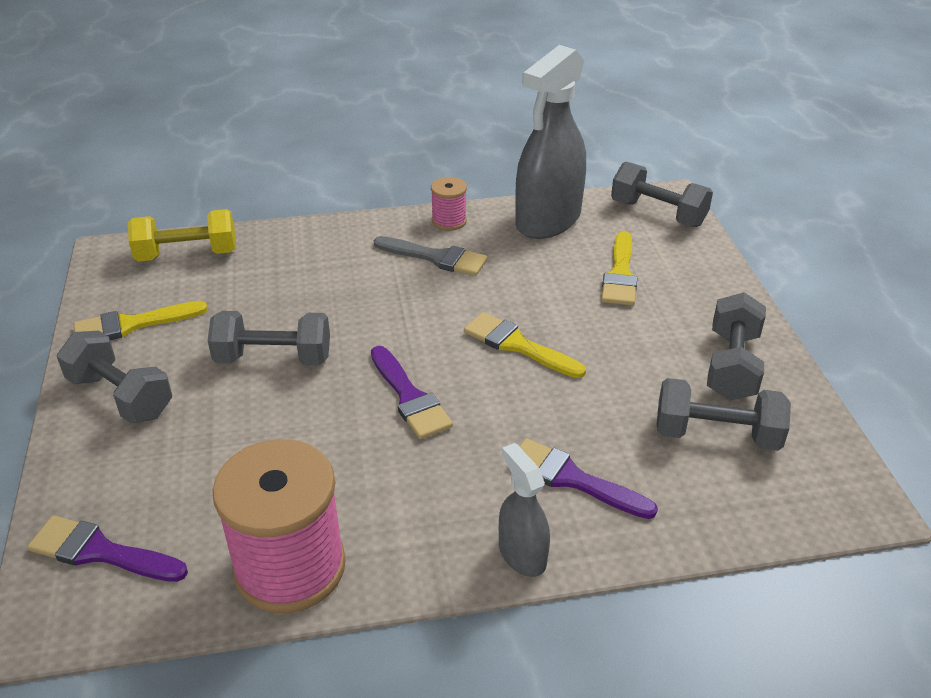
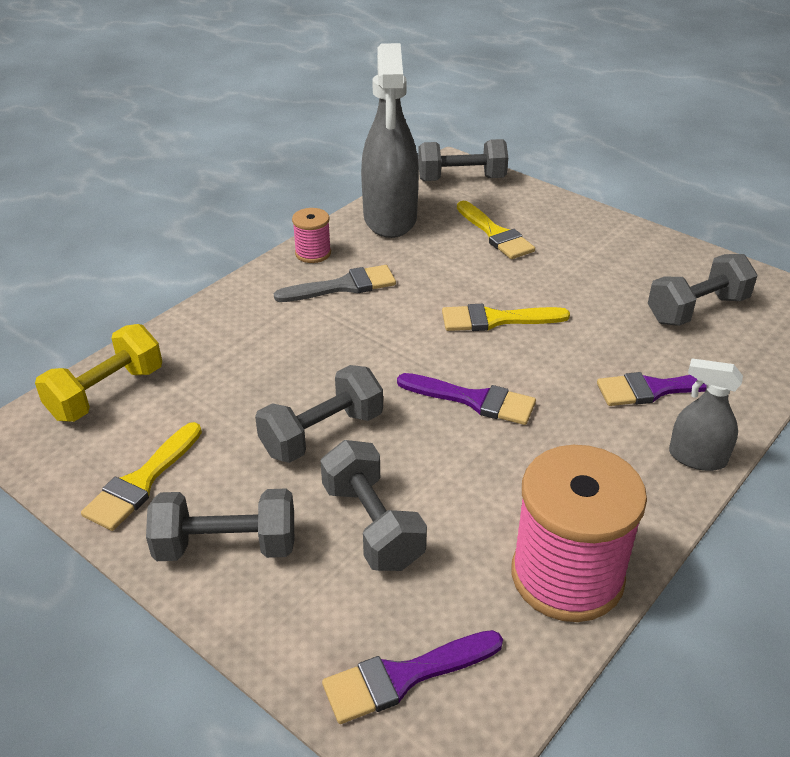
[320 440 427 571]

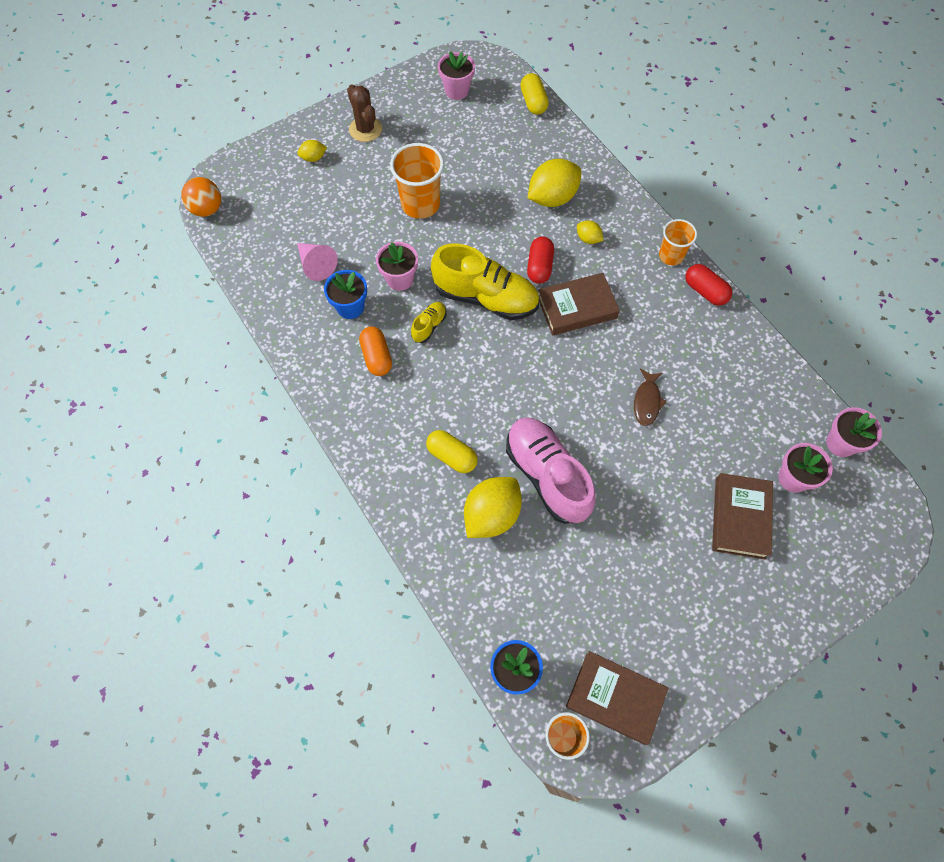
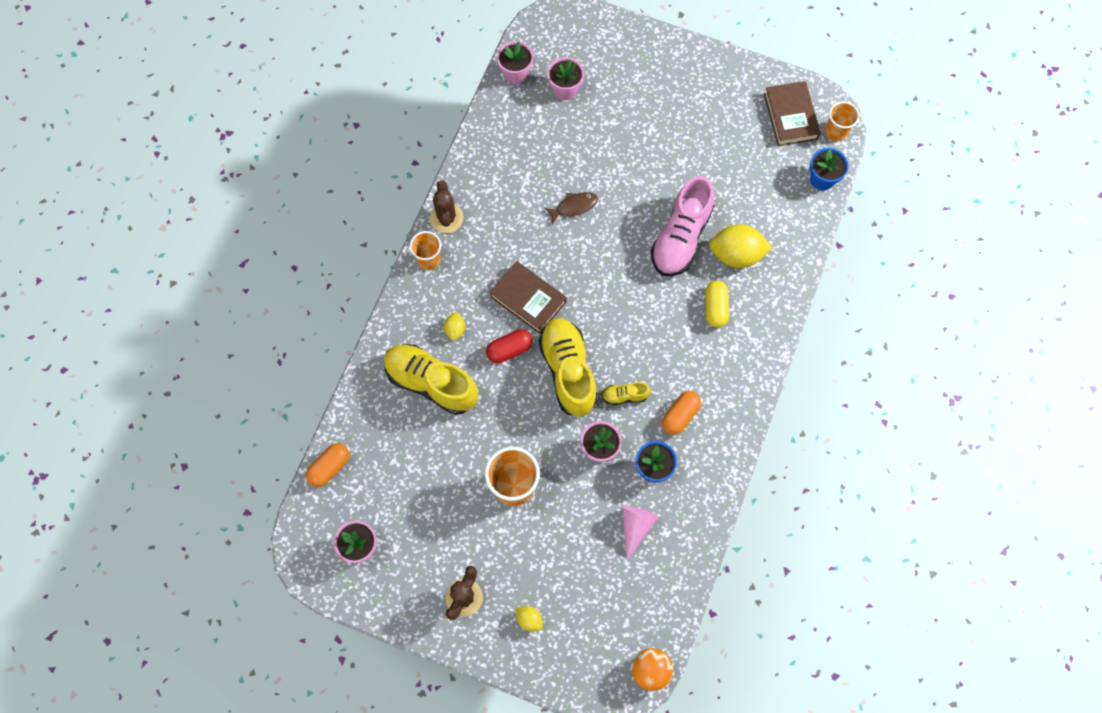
[306 443 349 487]
[384 344 478 415]
[430 180 463 233]
[712 473 773 560] (first image)

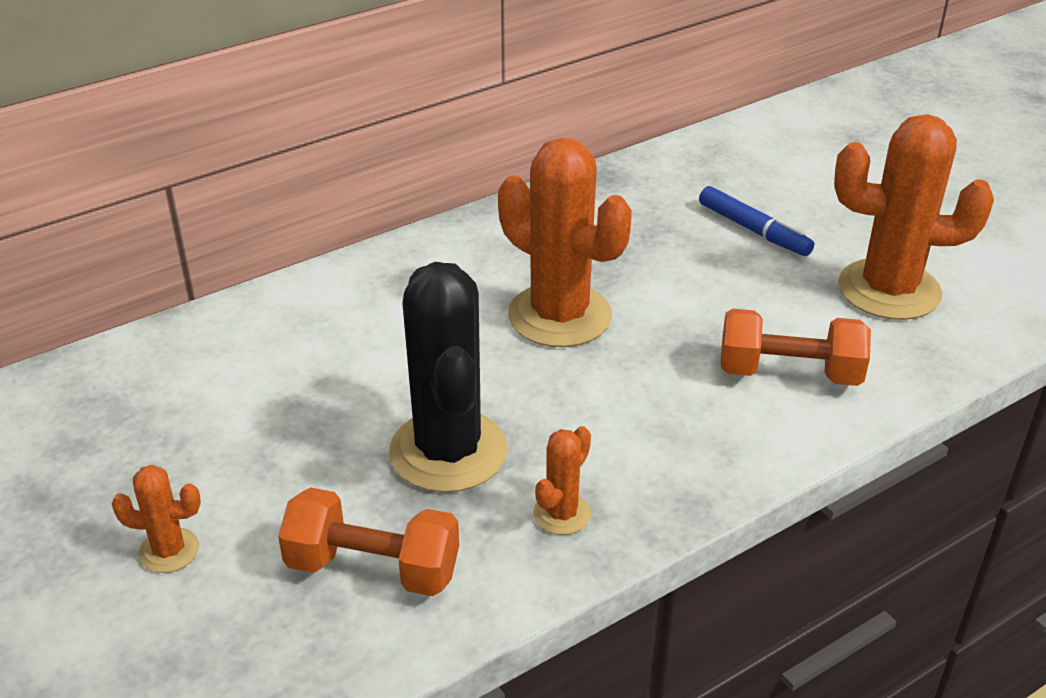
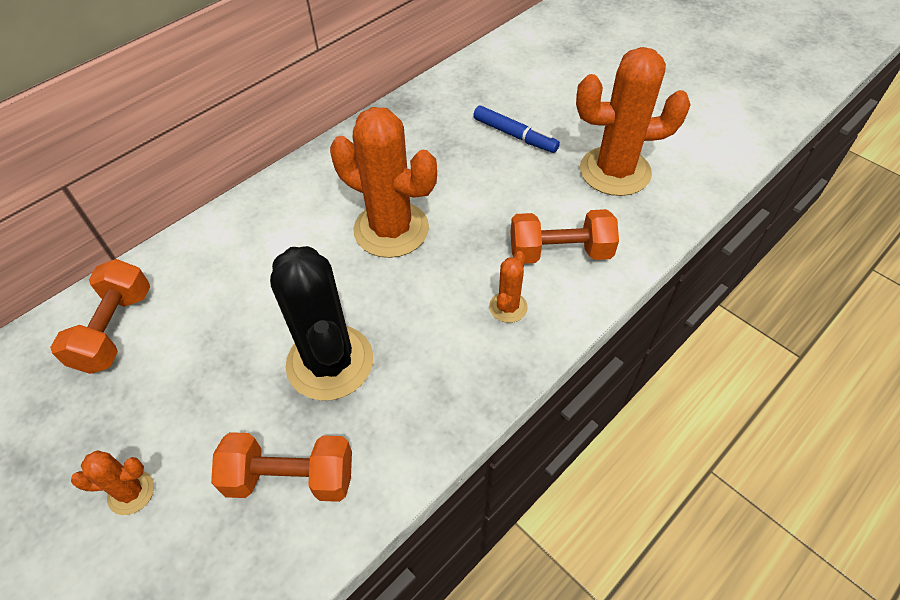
[489 251 528 323]
[50 259 150 374]

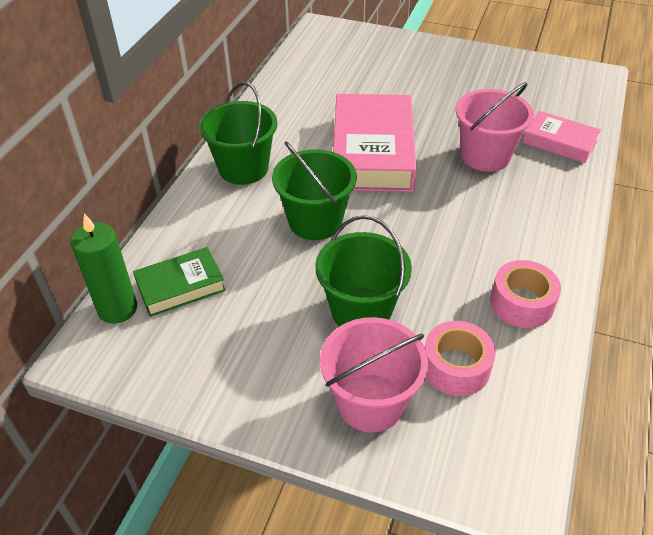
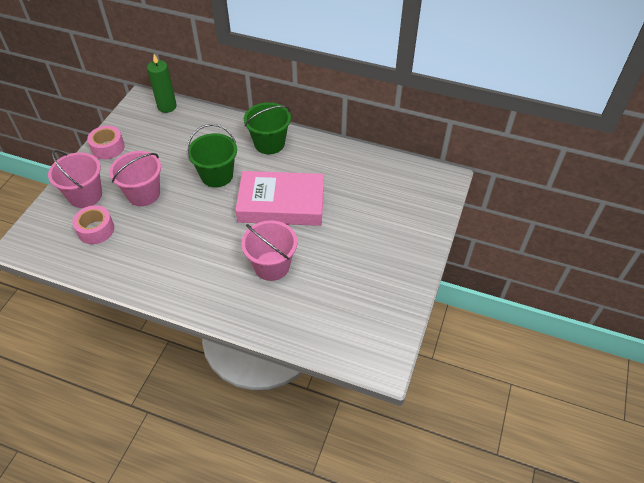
[523 111 601 163] (first image)
[109 151 161 206]
[133 247 226 317] (first image)
[87 126 125 159]

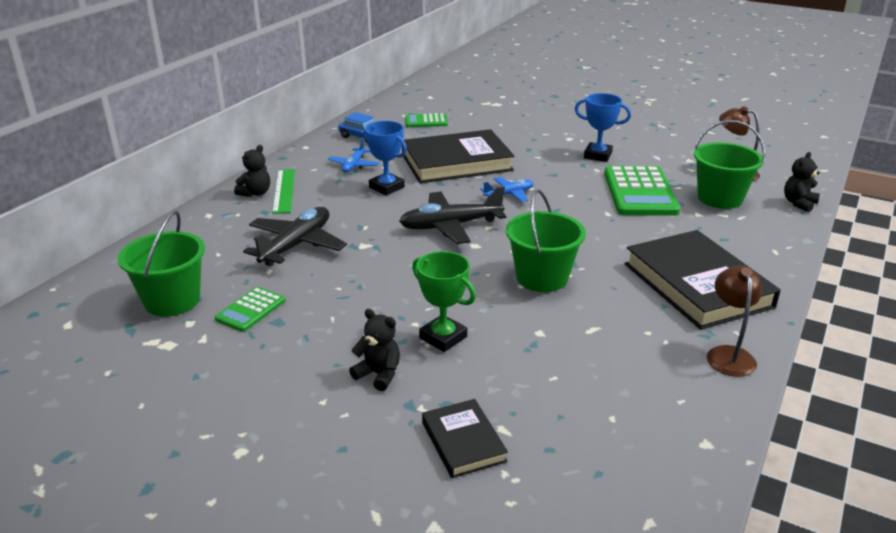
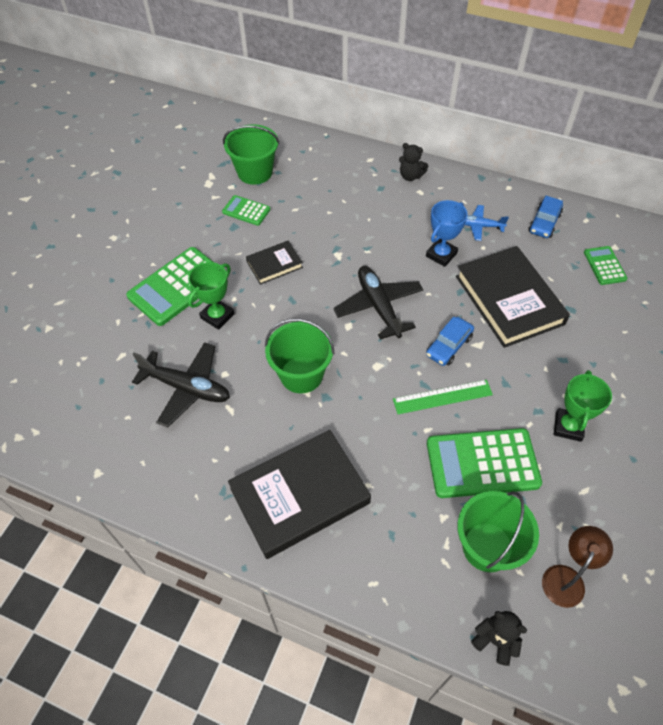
[554 370 612 442]
[393 380 493 414]
[426 317 474 366]
[132 342 230 427]
[707 266 762 377] (first image)
[126 247 213 326]
[246 241 303 285]

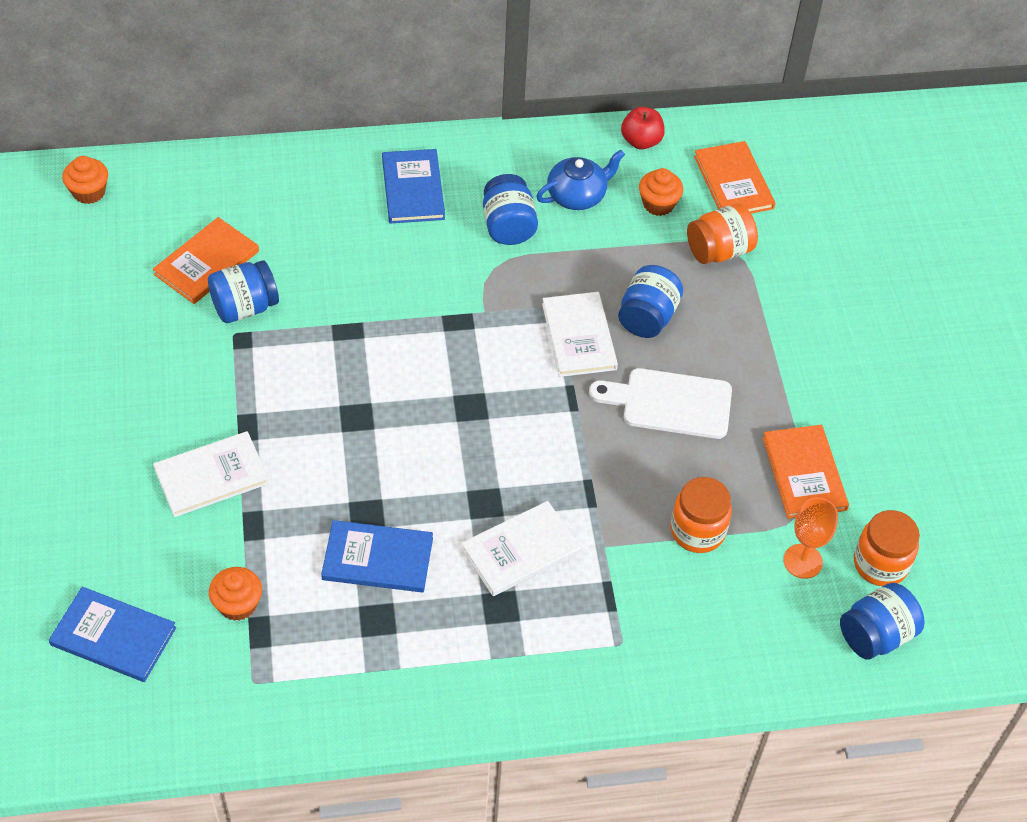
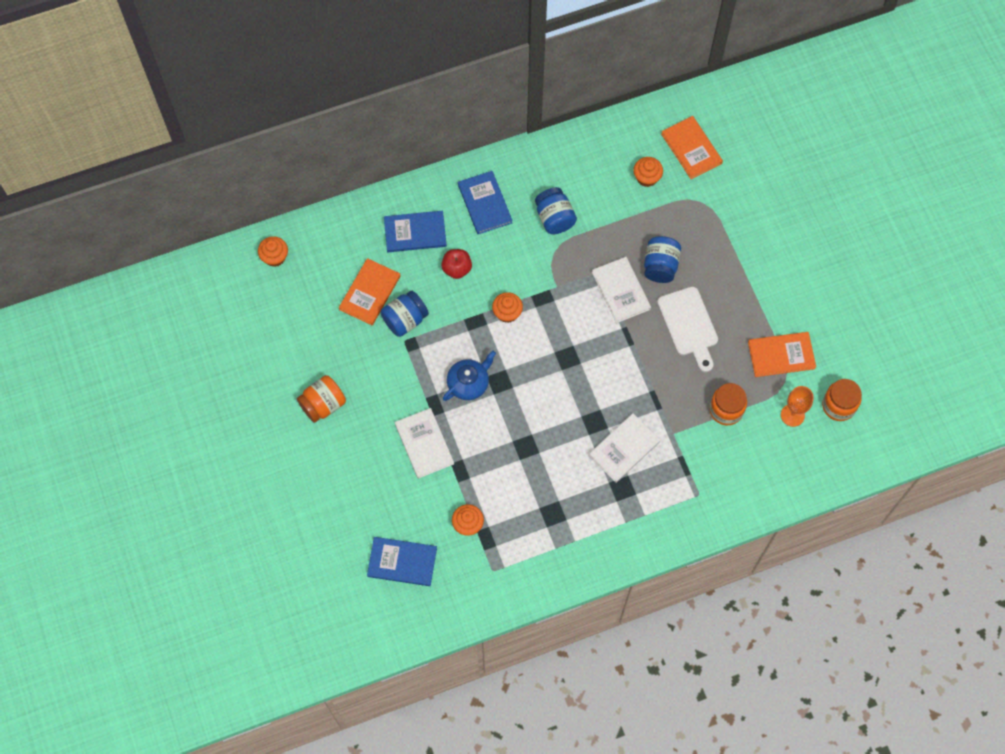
[441 249 472 279]
[443 351 496 401]
[297 375 346 423]
[657 287 718 372]
[748 332 816 377]
[395 408 454 479]
[384 211 447 252]
[840 583 925 660] (first image)
[492 292 523 323]

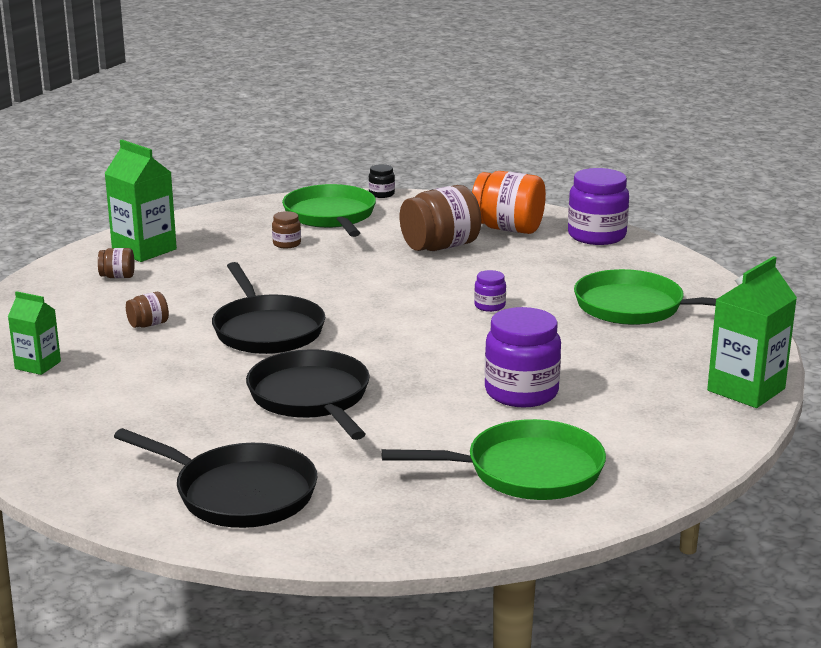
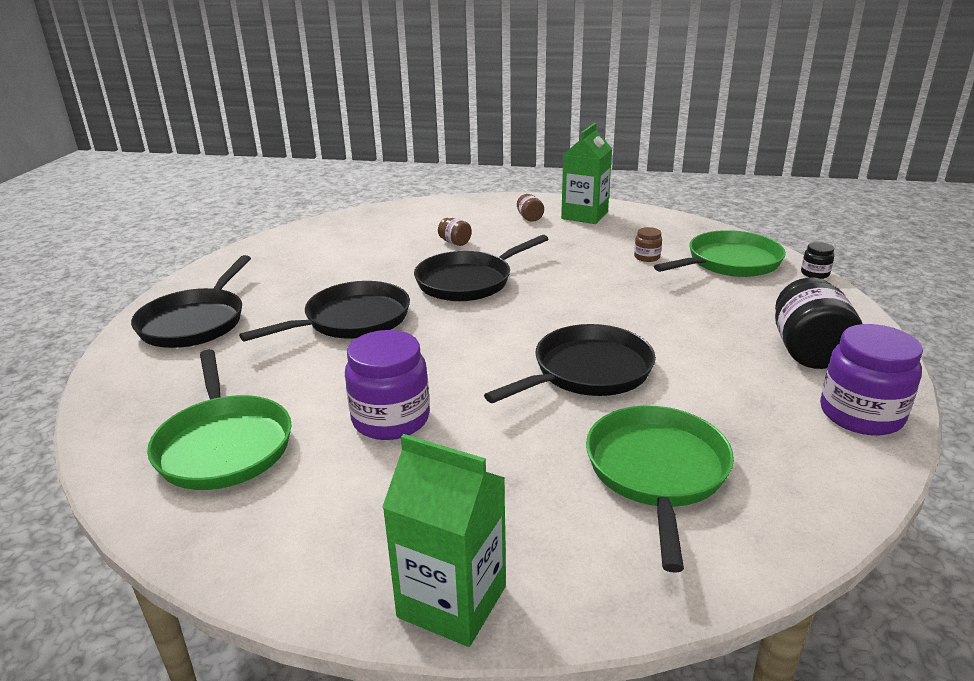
[775 277 863 369]
[400 185 481 251] (first image)
[484 324 656 403]
[8 291 61 375] (first image)

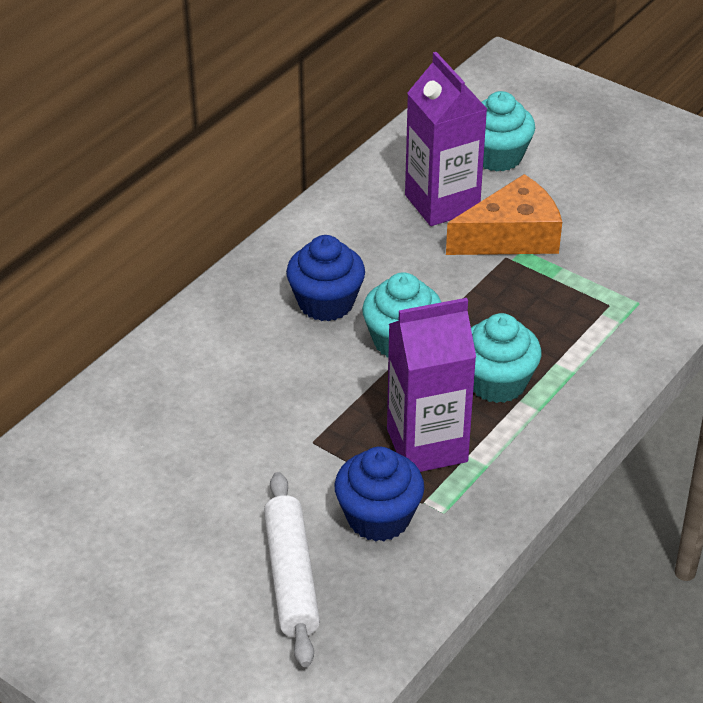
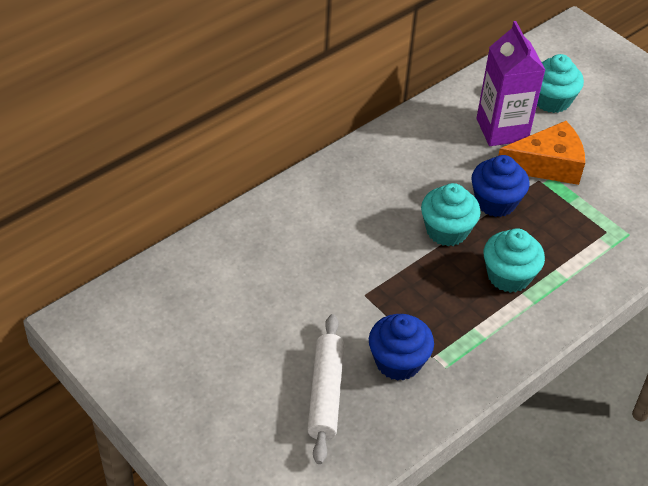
[472 155 529 217]
[387 298 476 472] (first image)

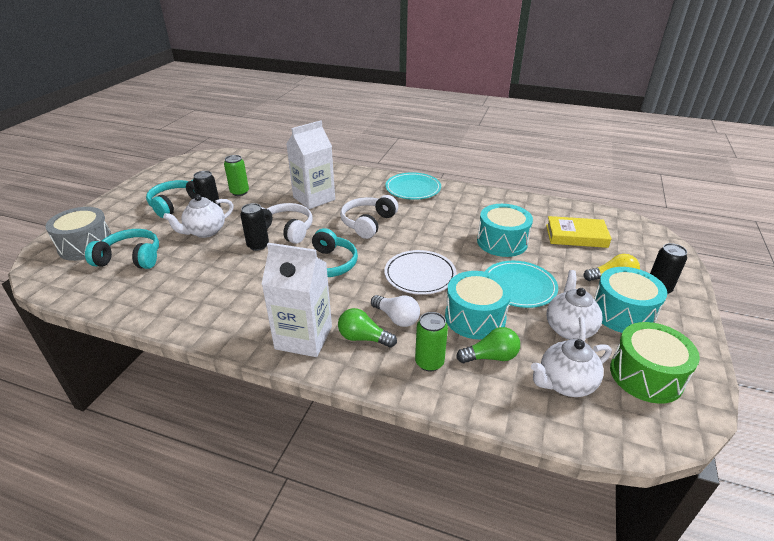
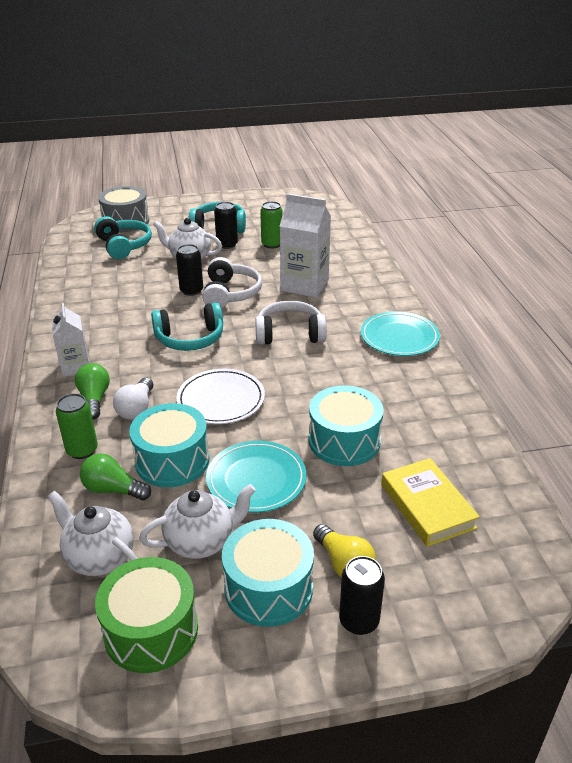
[52 303 89 377]
[80 454 151 501]

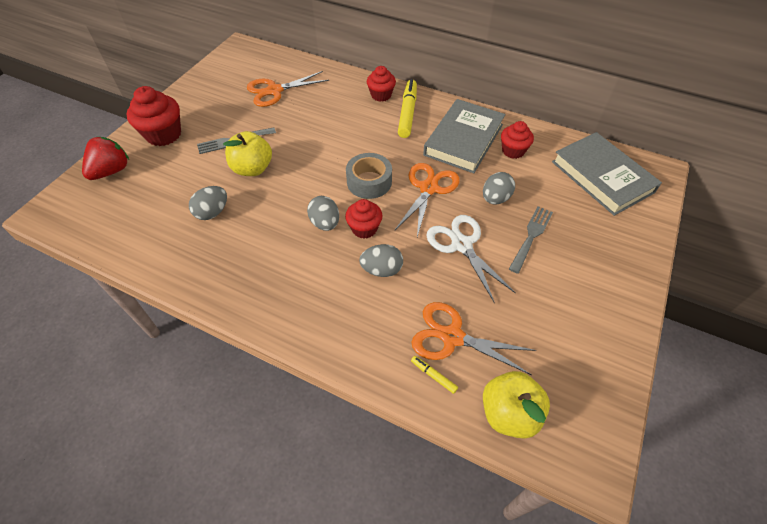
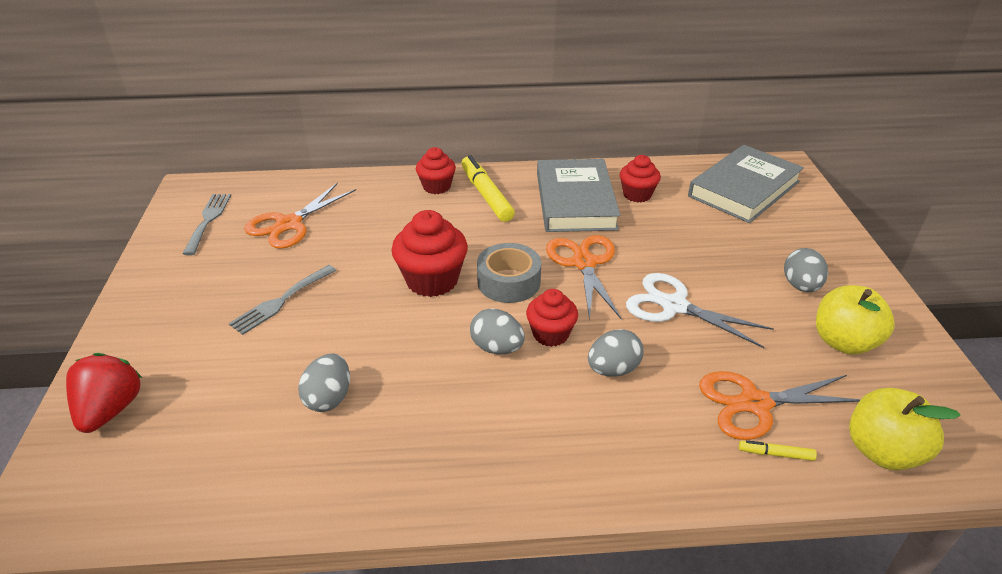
[391 210 468 297]
[816 285 895 355]
[688 145 804 223]
[784 248 828 292]
[183 194 231 256]

